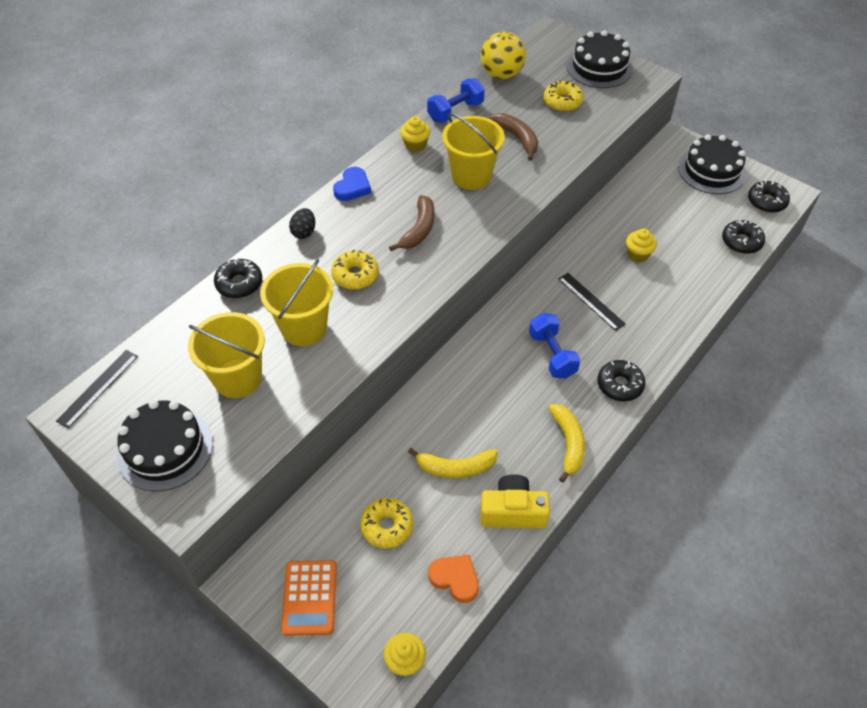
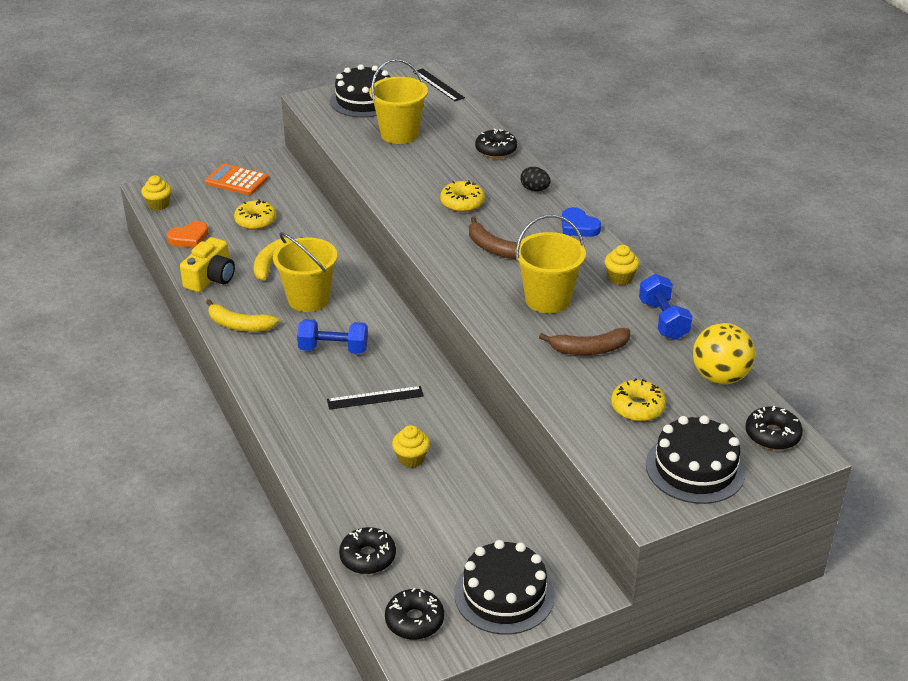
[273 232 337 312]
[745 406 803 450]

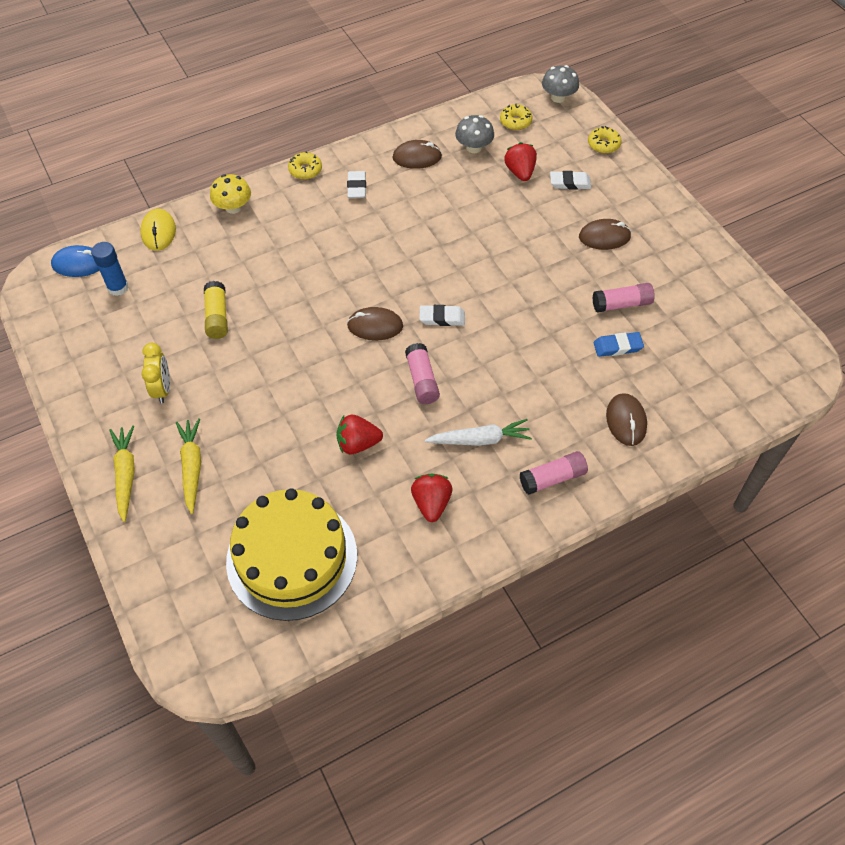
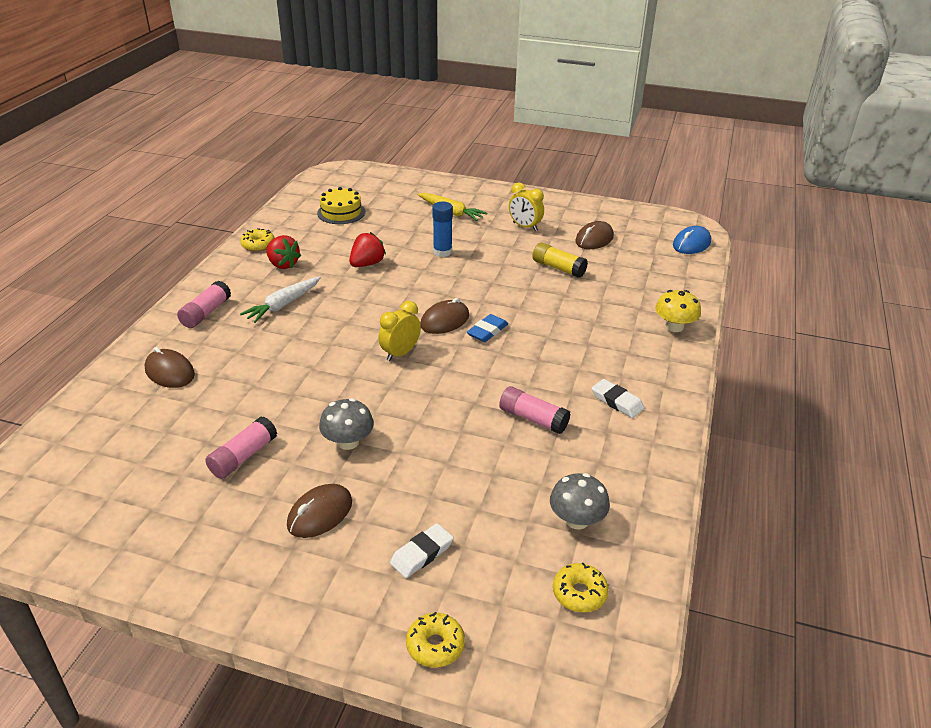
[319 398 374 450]
[575 221 614 249]
[504 142 537 181] (first image)
[240 228 275 252]
[140 209 176 251] (first image)
[432 202 453 257]
[378 301 421 361]
[467 314 508 342]
[499 386 571 434]
[109 426 135 522] (first image)
[317 187 365 224]

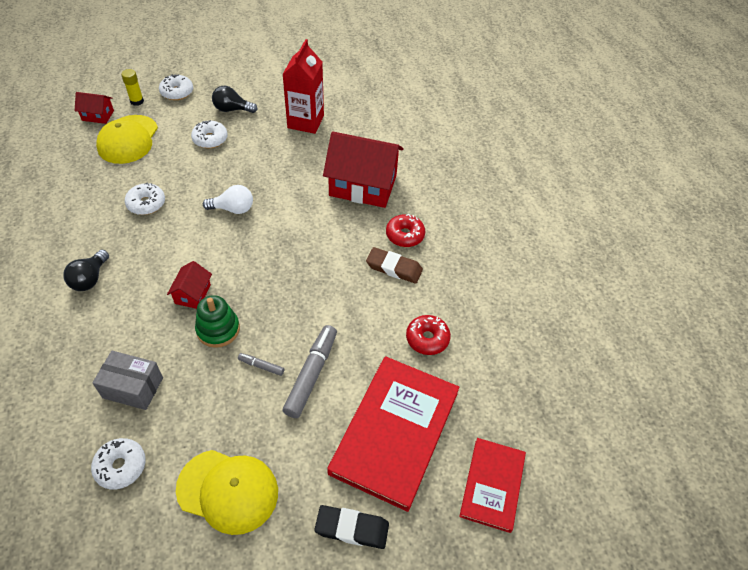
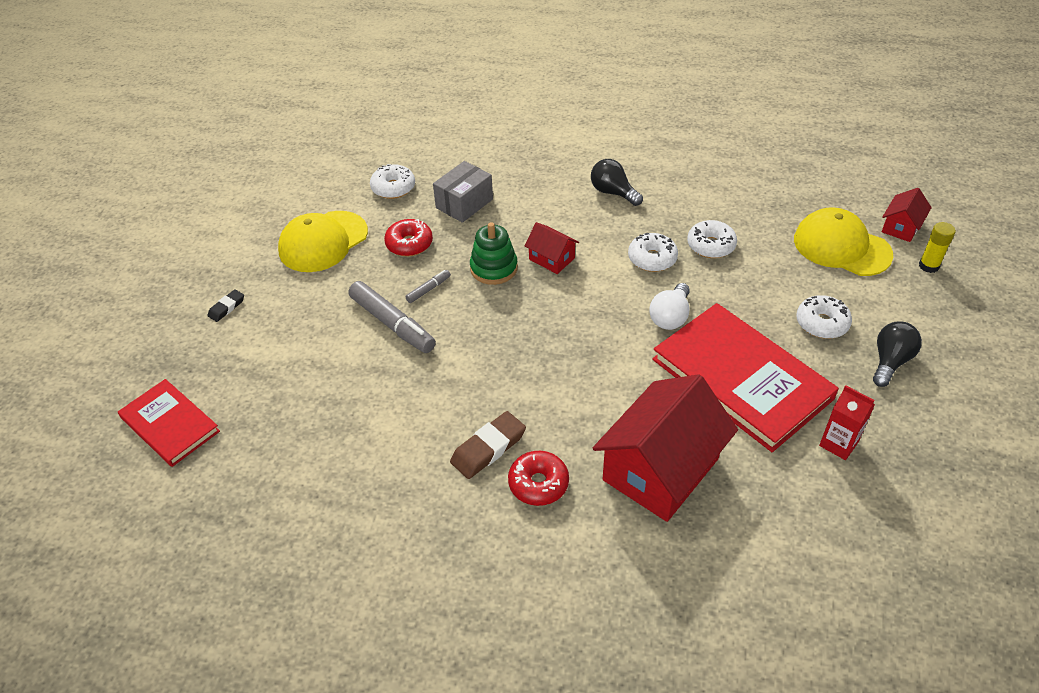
[819 385 875 460]
[628 233 678 272]
[384 219 433 256]
[652 303 839 452]
[208 289 244 322]

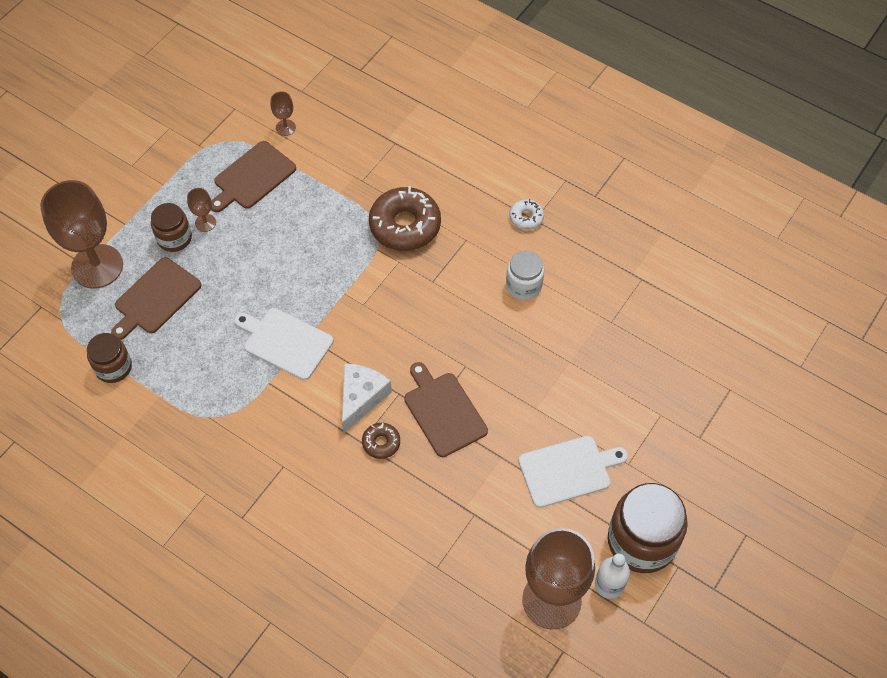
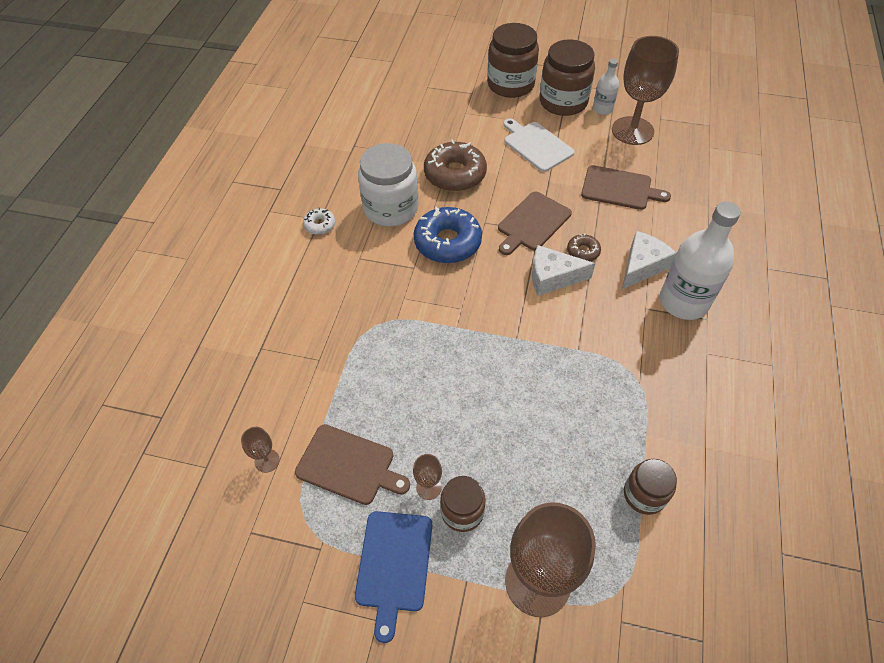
[424 139 487 192]
[358 143 419 227]
[581 165 671 210]
[234 308 333 380] (first image)
[487 23 539 98]
[660 202 741 320]
[414 207 482 263]
[622 231 676 289]
[355 511 432 643]

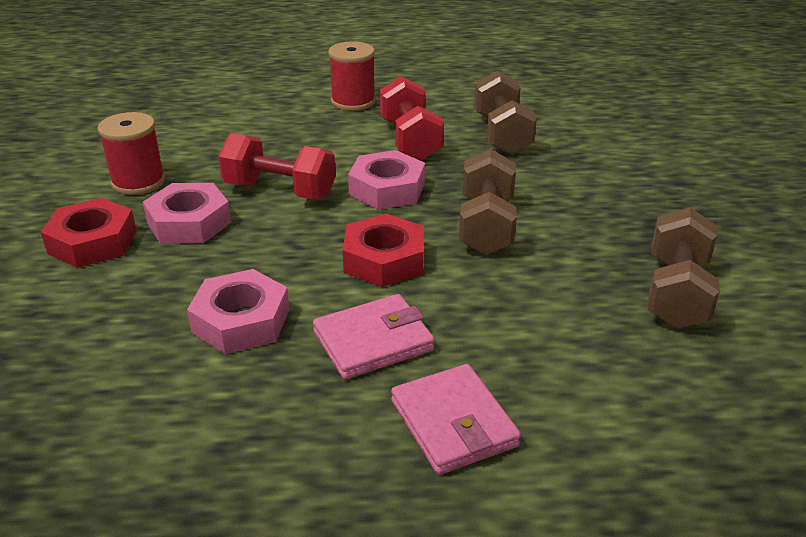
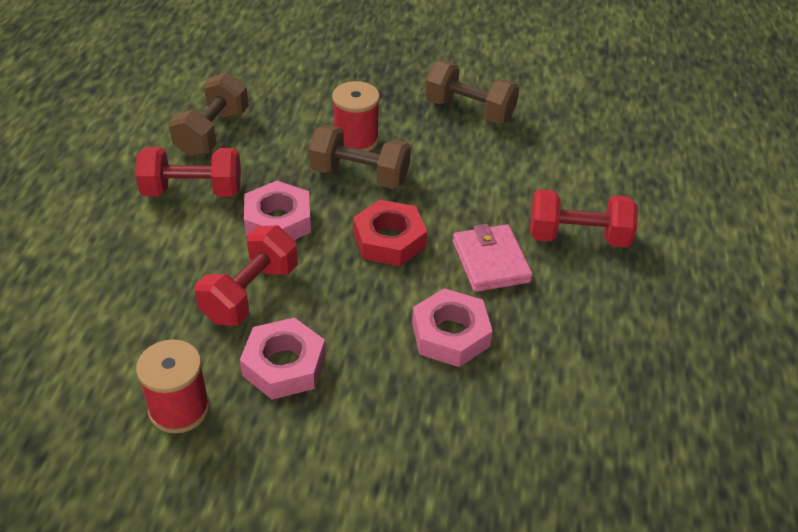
[332 81 380 152]
[168 72 249 157]
[41 198 137 268] (first image)
[530 189 638 248]

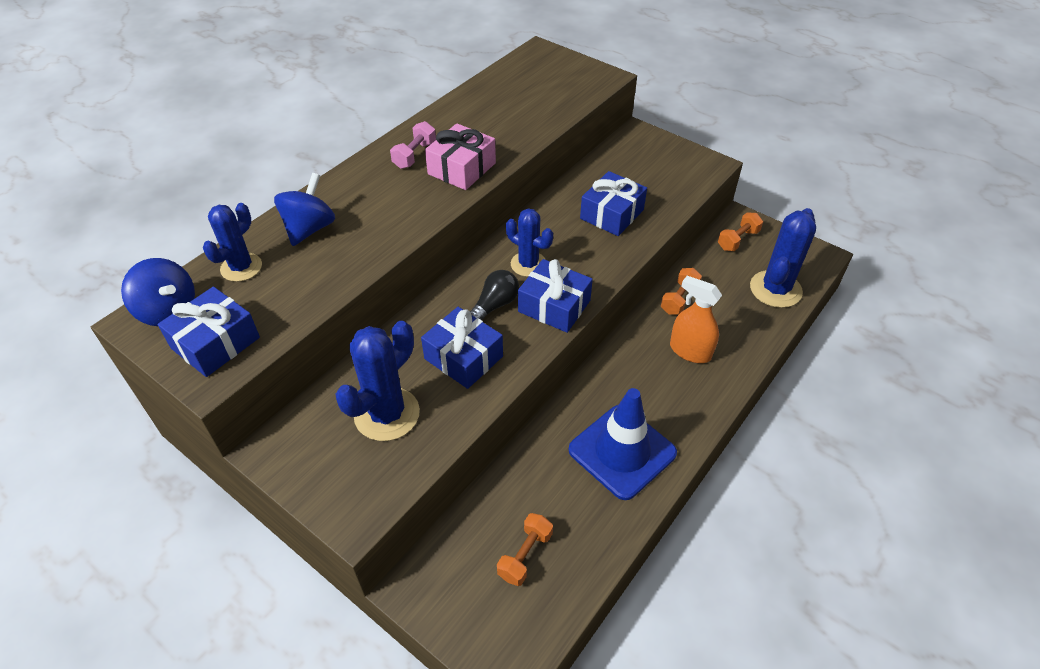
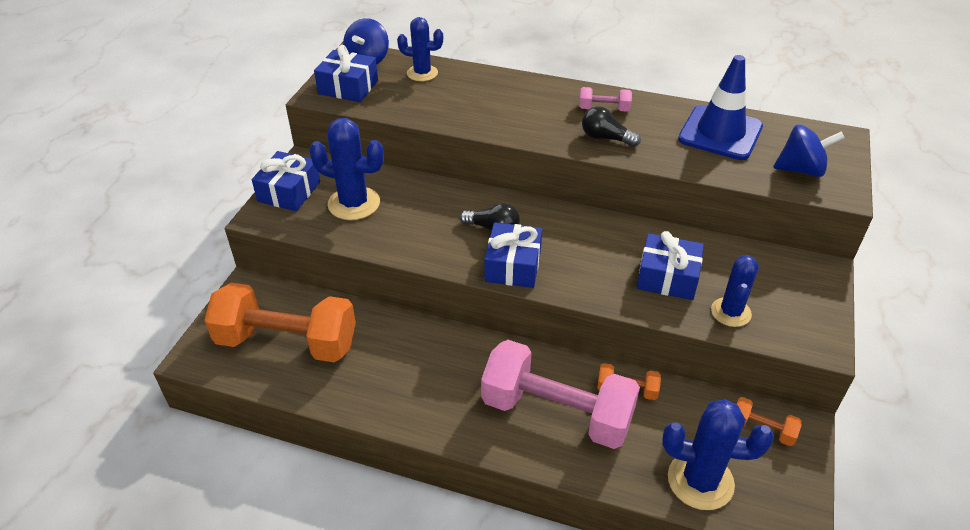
[582 106 641 147]
[773 125 845 177]
[711 255 759 327]
[481 340 640 449]
[252 151 320 211]
[678 55 763 160]
[204 282 356 362]

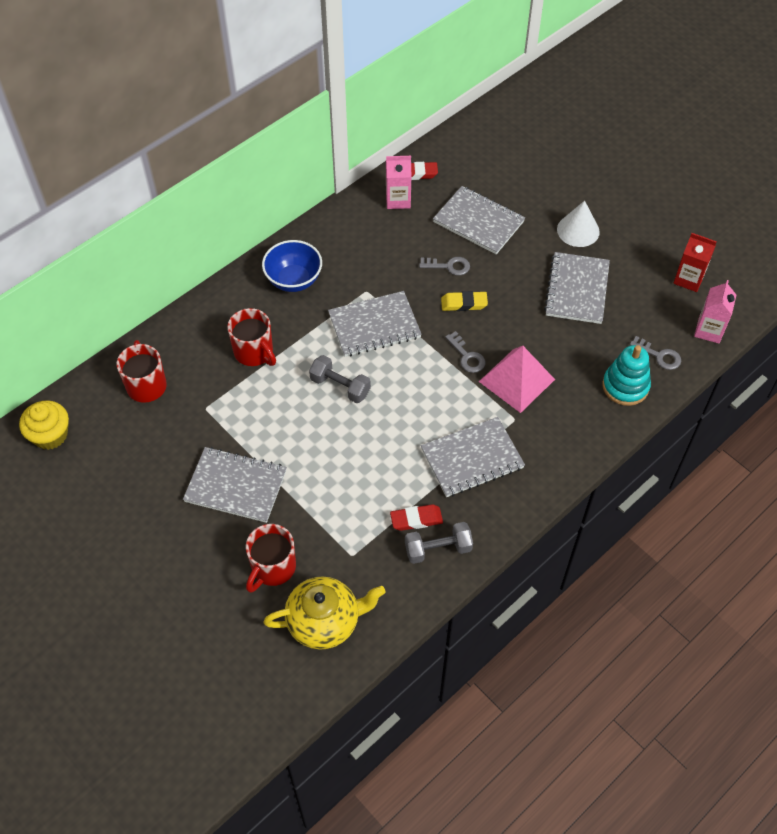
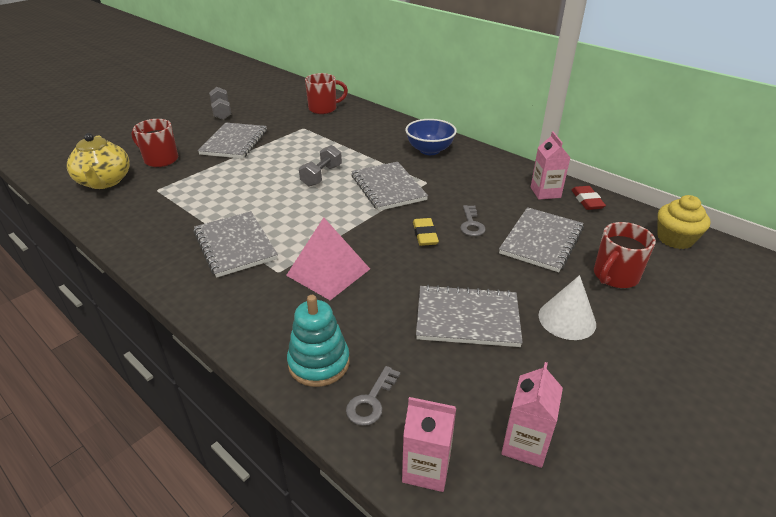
[501 362 563 468]
[594 222 656 288]
[445 331 485 373] (first image)
[657 195 711 249]
[390 504 443 531] (first image)
[209 87 231 120]

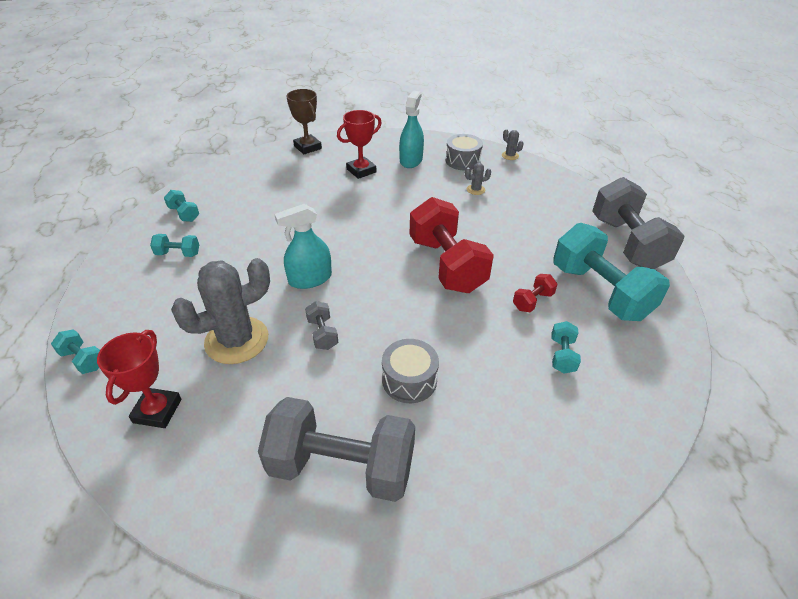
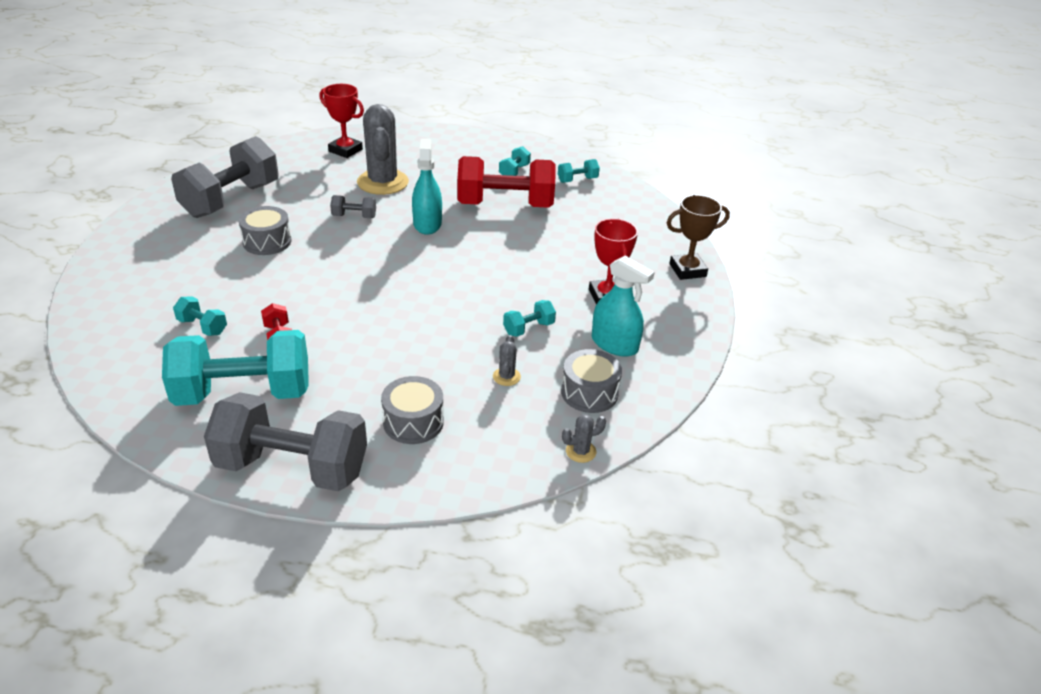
[457 156 556 208]
[503 300 556 337]
[381 376 444 444]

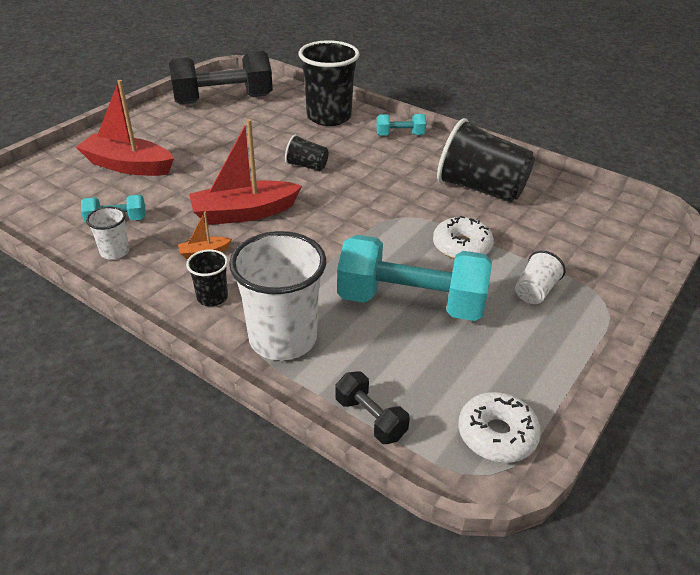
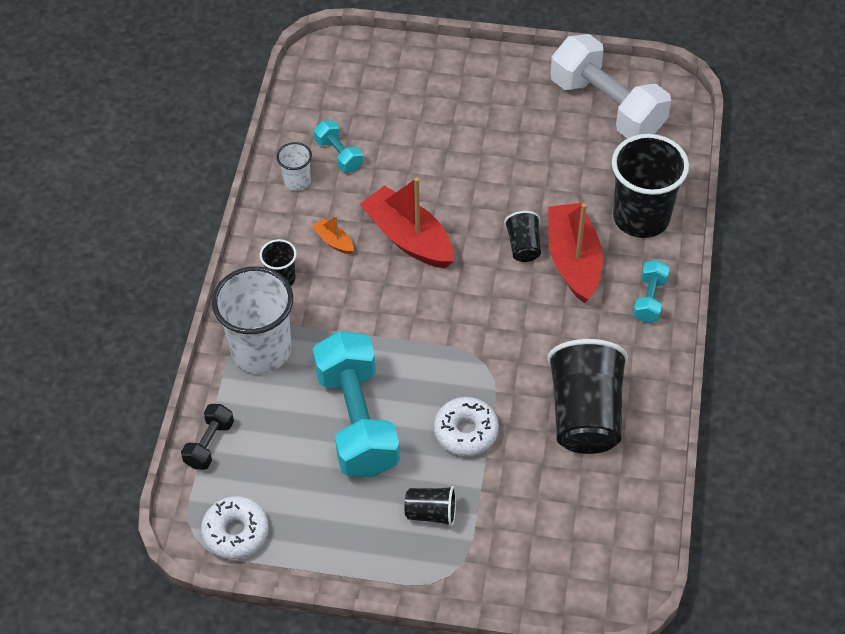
[550 34 671 139]
[548 203 603 303]
[633 260 670 323]
[404 486 456 526]

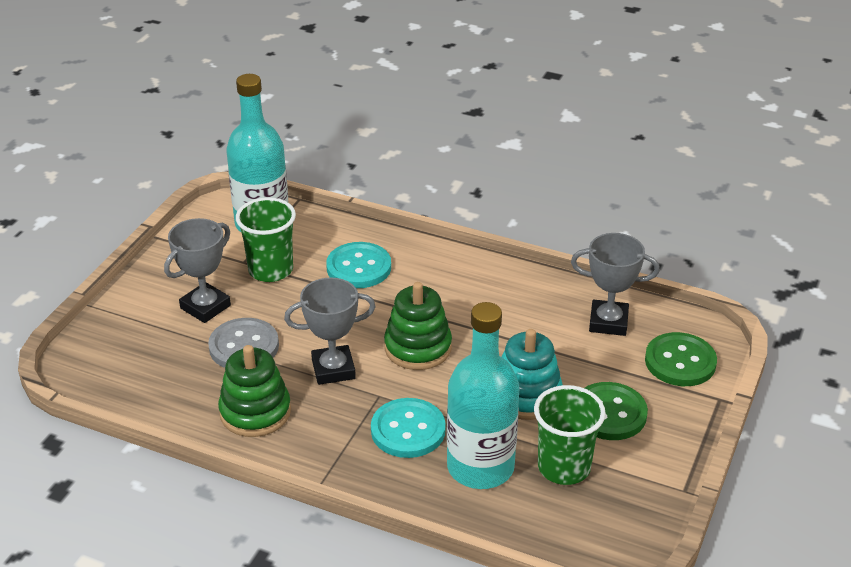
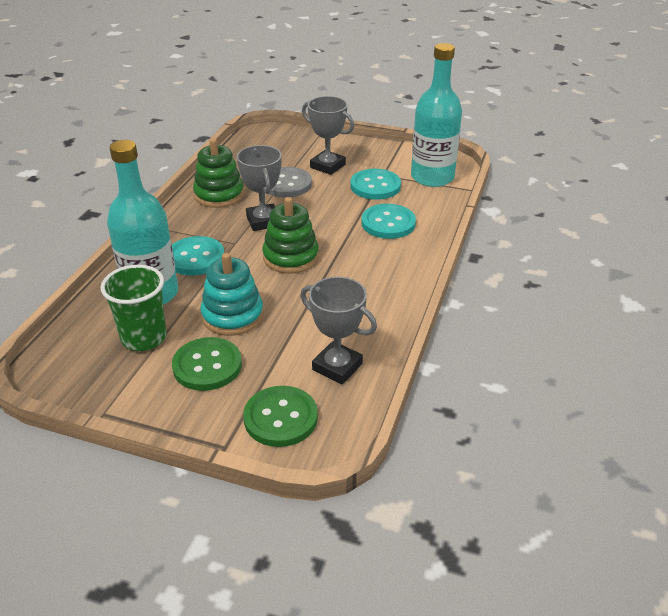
[350 169 401 200]
[300 277 377 384]

